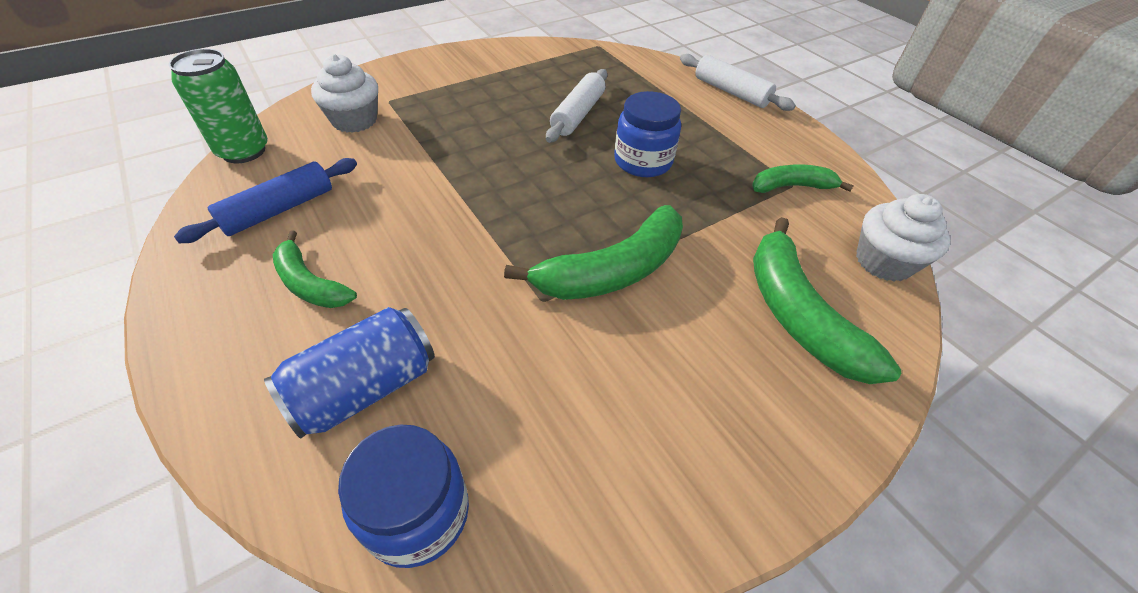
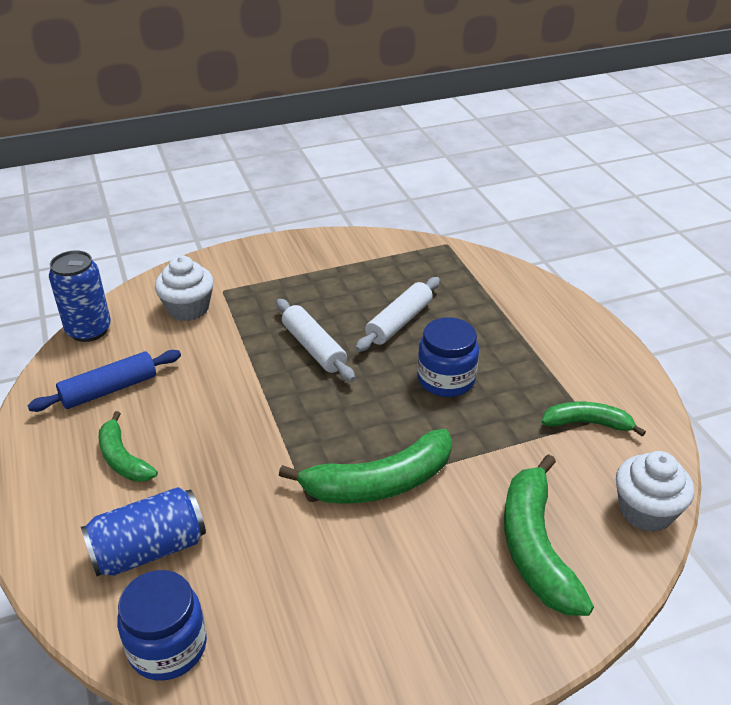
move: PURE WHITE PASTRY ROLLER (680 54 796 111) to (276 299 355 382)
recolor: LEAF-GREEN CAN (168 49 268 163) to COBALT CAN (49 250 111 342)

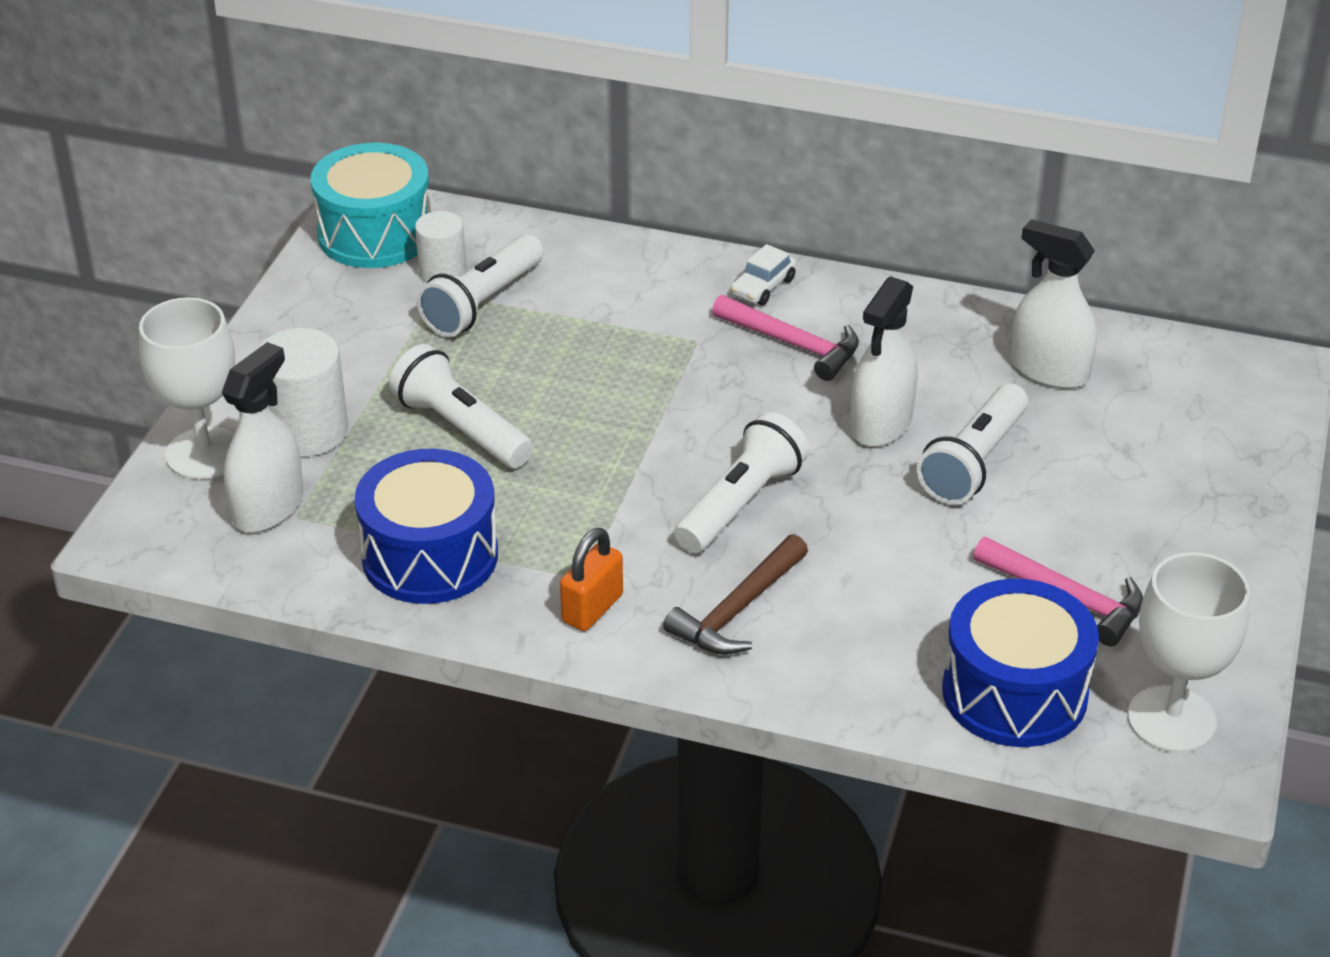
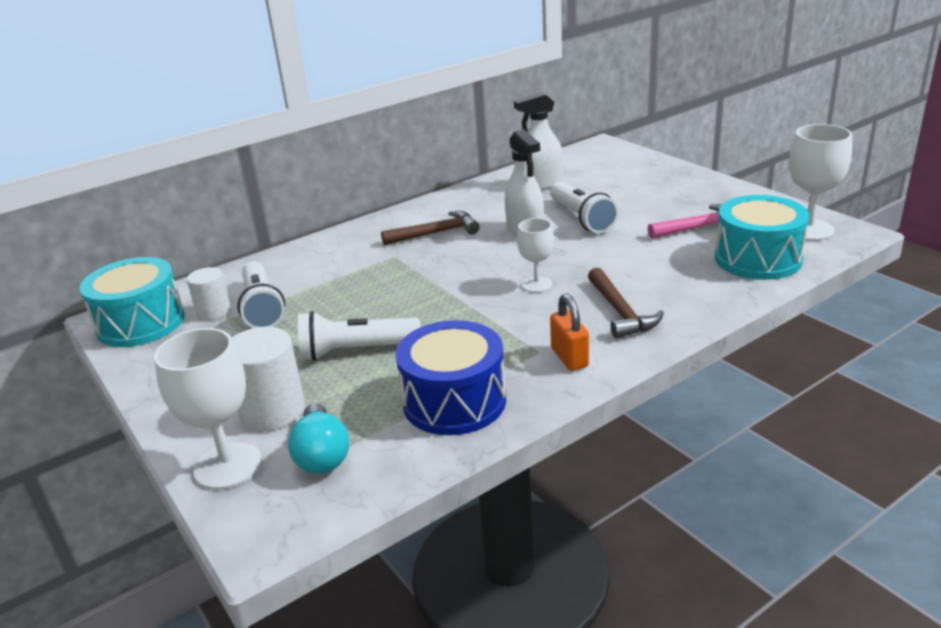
delete: PURE WHITE TOY CAR (731 244 796 305)
replace: PURE WHITE SPRAYER (222 342 303 533) to TURQUOISE BULB (288 403 350 474); PURE WHITE FLASHLIGHT (674 412 809 553) to PURE WHITE GOBLET (517 218 554 293)
recolor: ROSE-PINK HAMMER (712 295 859 381) to RUSSET HAMMER (381 211 479 245); COBALT SNARE DRUM (942 579 1099 747) to TURQUOISE SNARE DRUM (715 195 809 280)

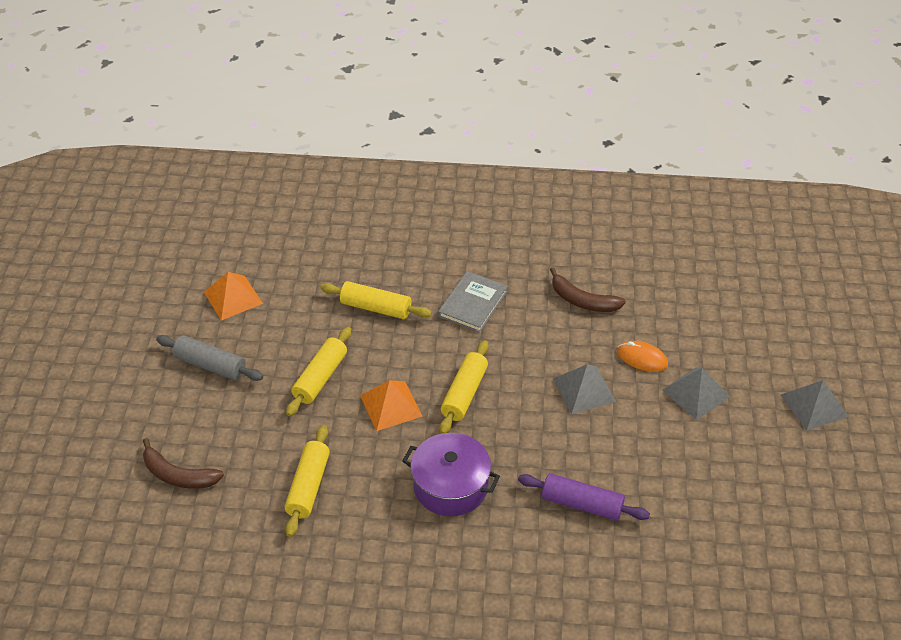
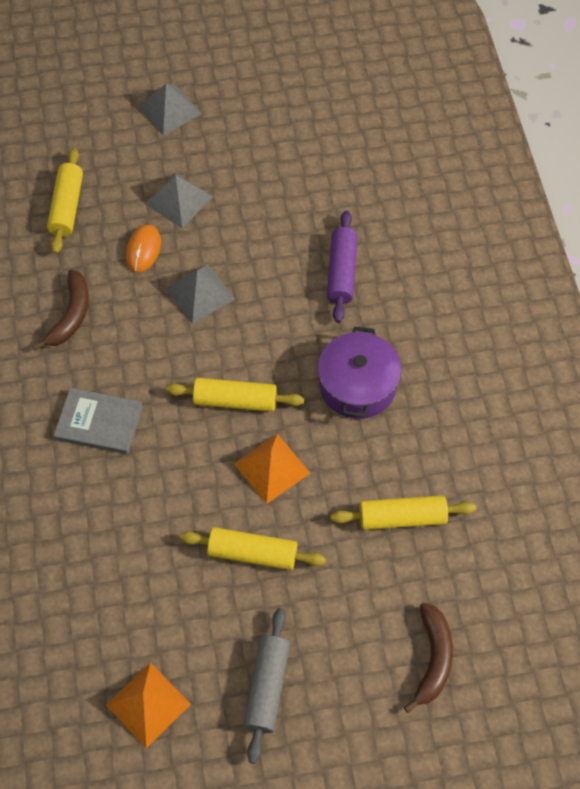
move: BRIGHT YELLOW PASTRY ROLLER (320 281 432 319) to (47 148 83 254)

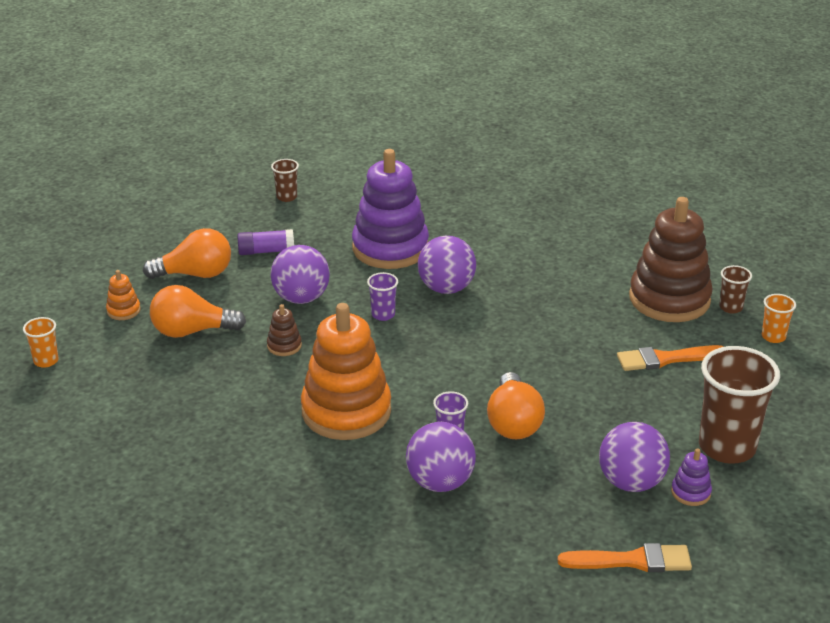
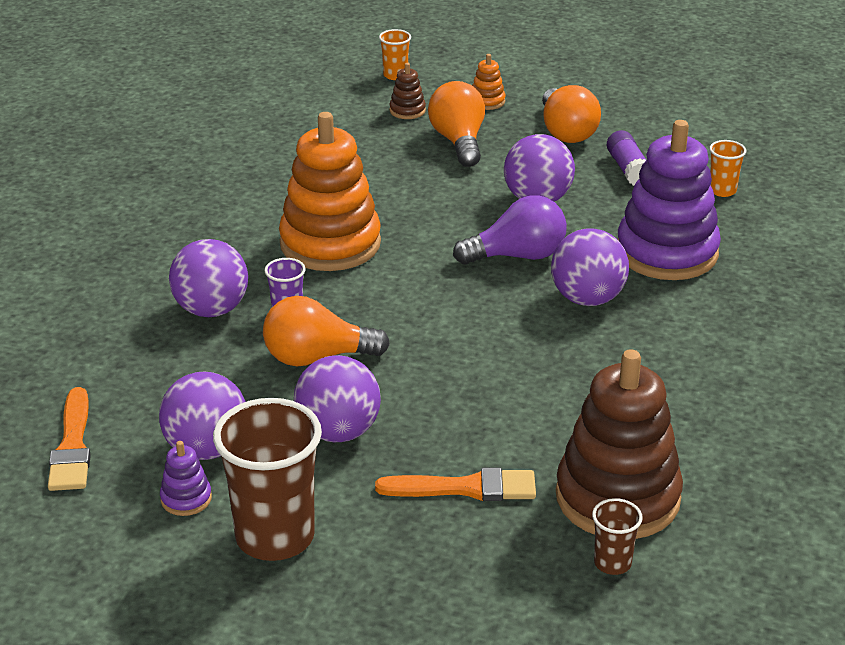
delete: RUSSET BEAKER (271 159 299 202)
insert: VIOLET BALL (294 355 381 442)
move: RUSSET STACKING TOY (267 304 302 356) to (389 63 426 119); ORANGE BEAKER (762 294 796 343) to (709 140 746 197)
replace: VIOLET BEAKER (367 272 398 321) to VIOLET BULB (453 195 567 264)
rotate: ORANGE PAINT BRUSH (617 345 724 371) = (375 468 536 501) 105 degrees clockwise

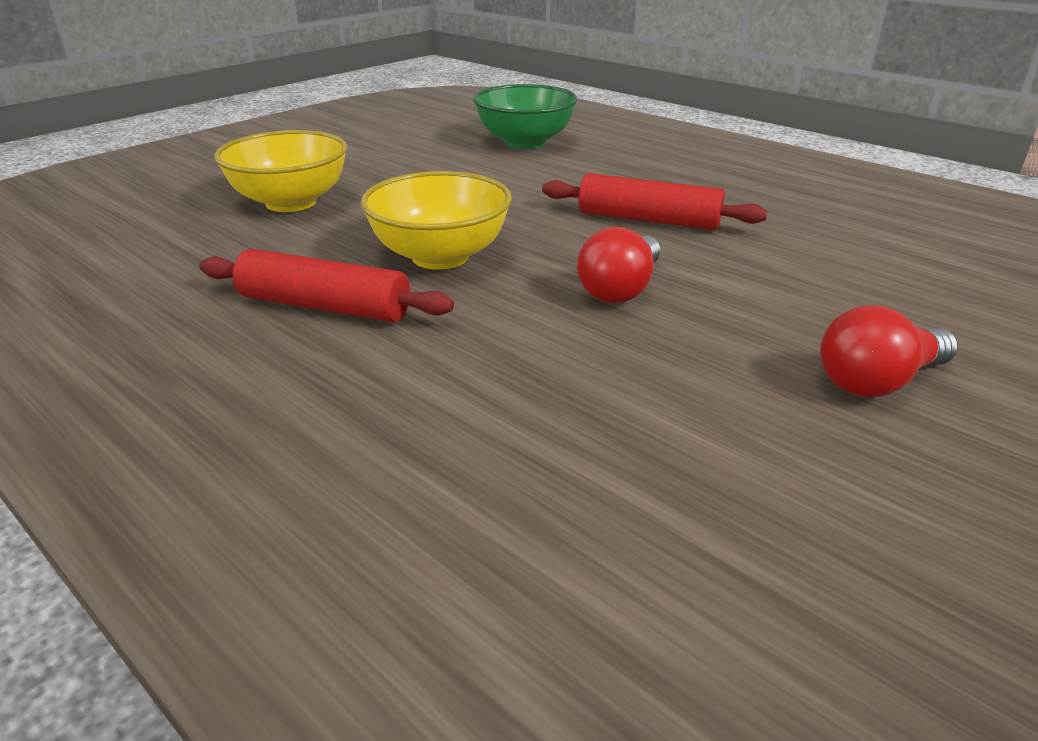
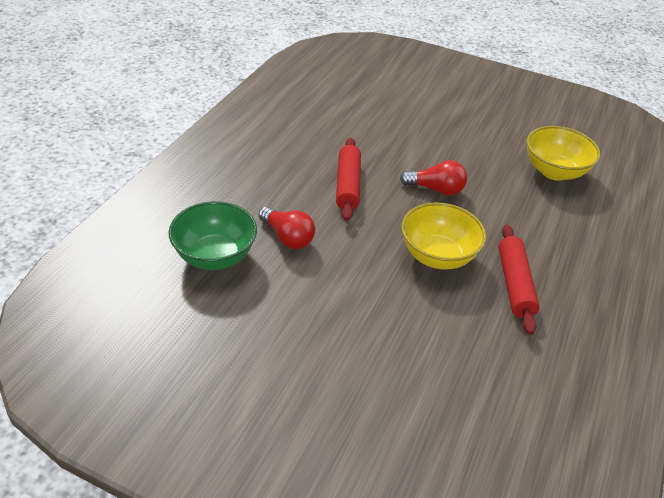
move: BRIGHT YELLOW DEEP DISH (214 130 347 212) to (527 126 600 181); RED BULB (820 305 958 397) to (258 206 315 249)

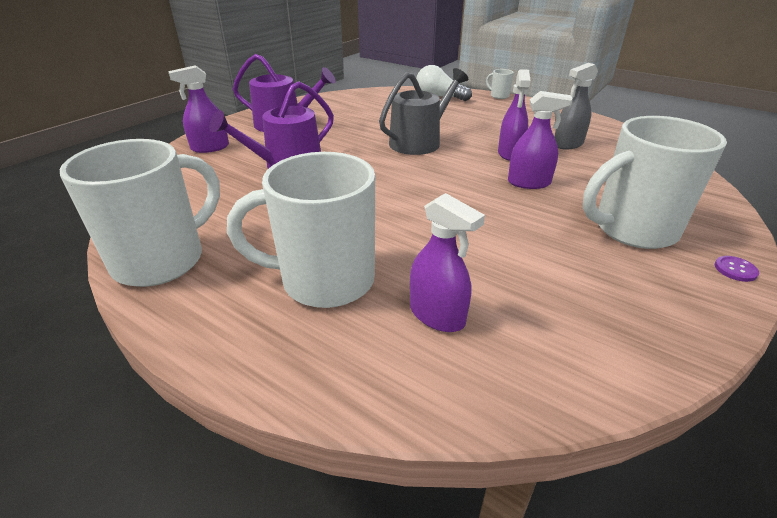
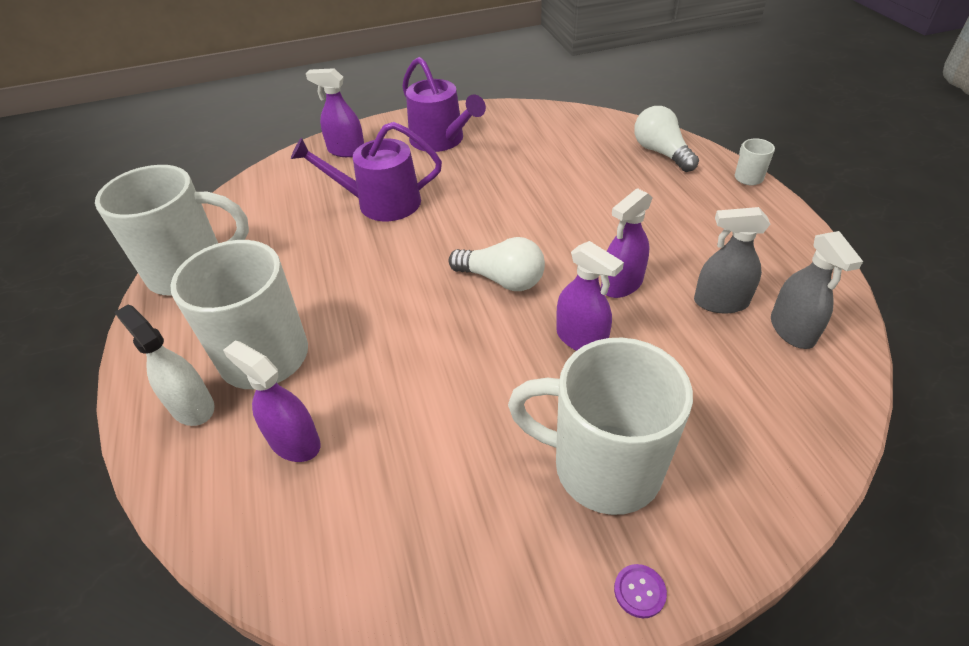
delete: GRAY WATERING CAN (379 68 468 155)
insert: PURE WHITE SPRAYER (114 305 214 426); PURE WHITE BULB (449 237 545 291); GRAY SPRAYER (771 231 863 349)
rotate: VIOLET SPRAYER (410 193 485 332) = (223 340 321 462) 135 degrees clockwise

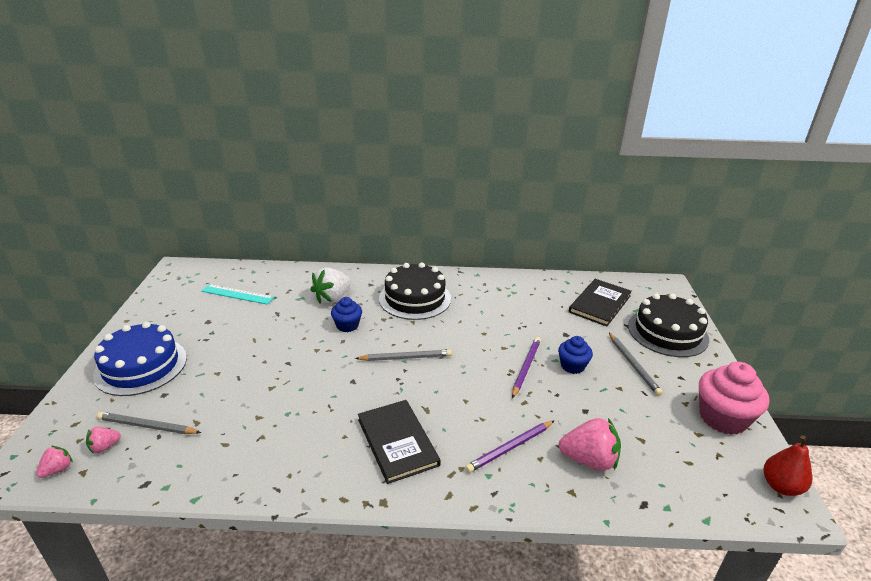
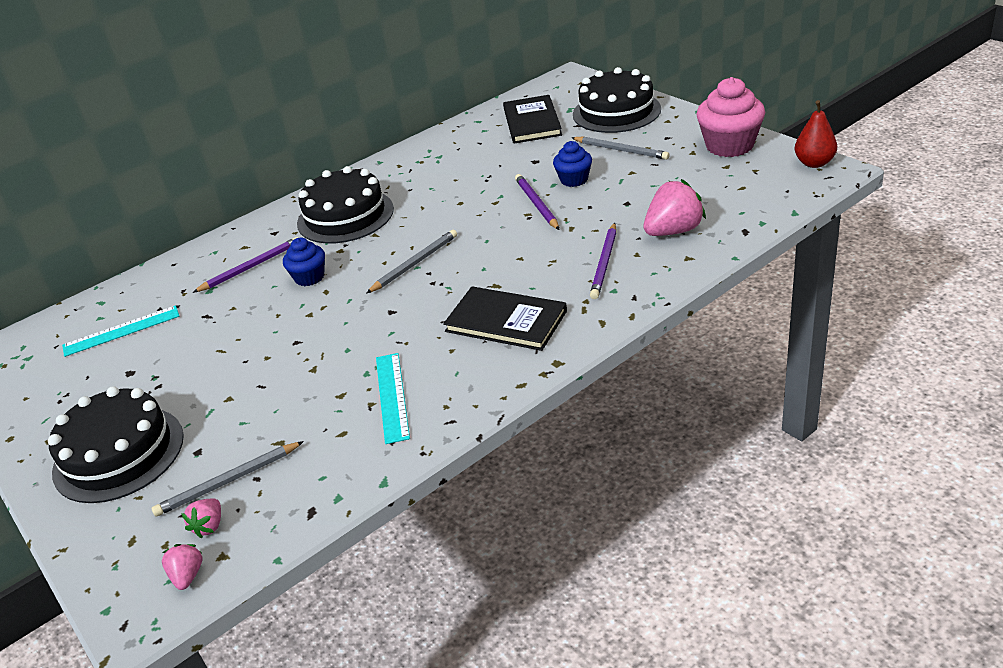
insert: TURQUOISE MEASURING STICK (376 353 410 444)
replace: PURE WHITE TOY STRAWBERRY (310 267 351 304) to VIOLET PENCIL (193 237 298 293)
recolor: COBALT GATEAU (93 322 187 396) to EBONY GATEAU (48 386 184 503)

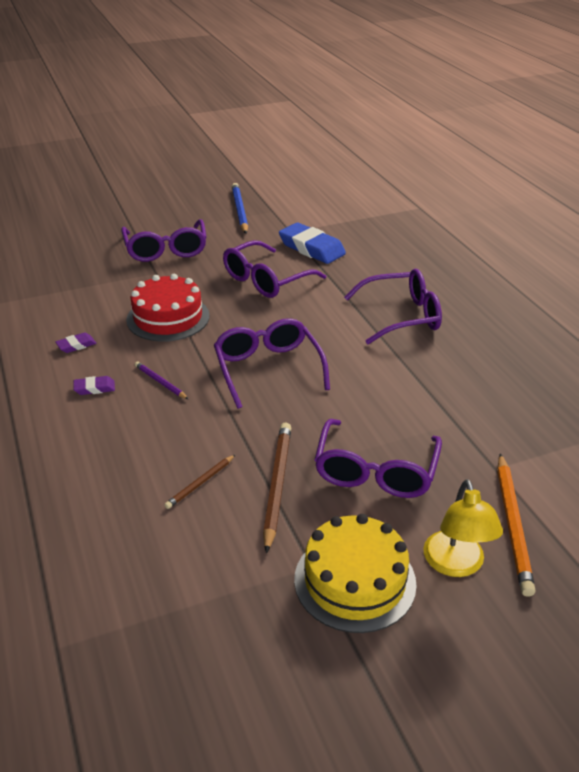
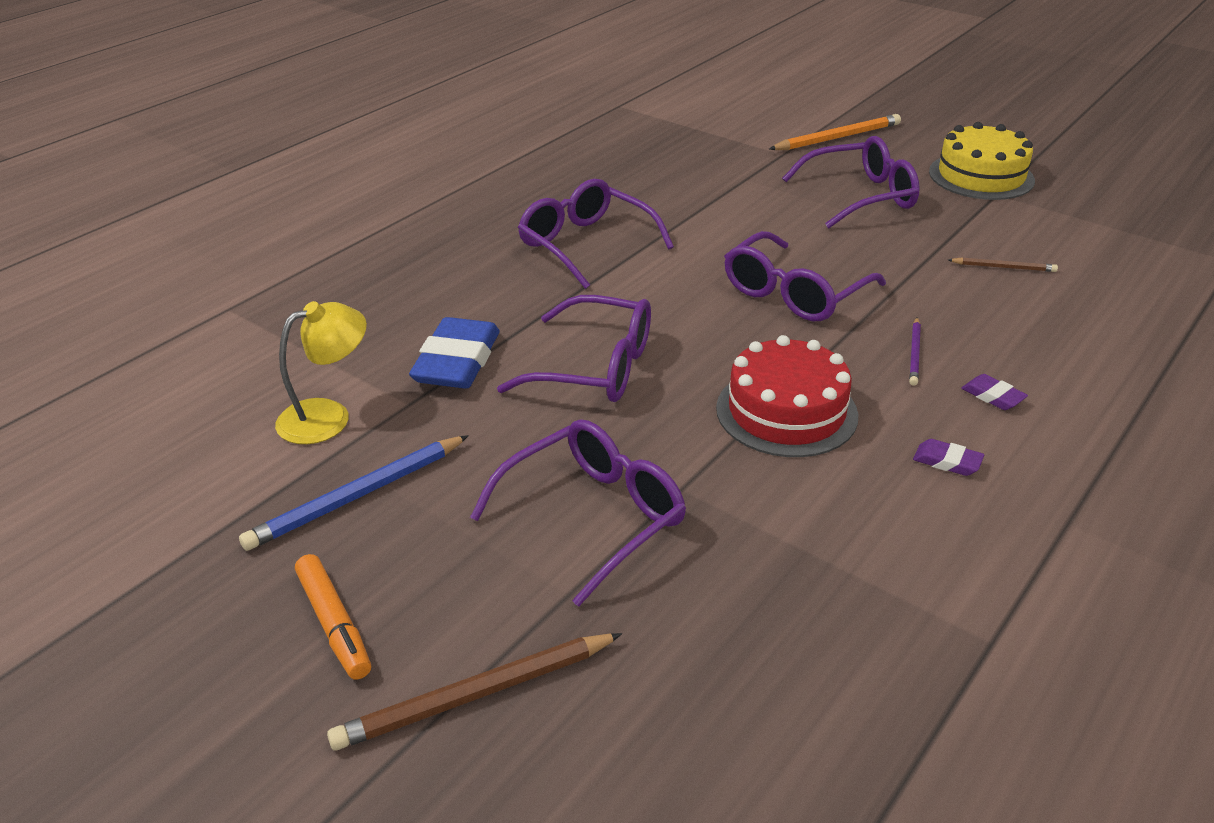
insert: ORANGE MARKER PEN (295 554 371 680)
move: RUSSET PENCIL (263 423 291 554) to (327 633 622 750); BRIGHT YELLOW READING LAMP (423 479 503 577) to (275 301 367 444)

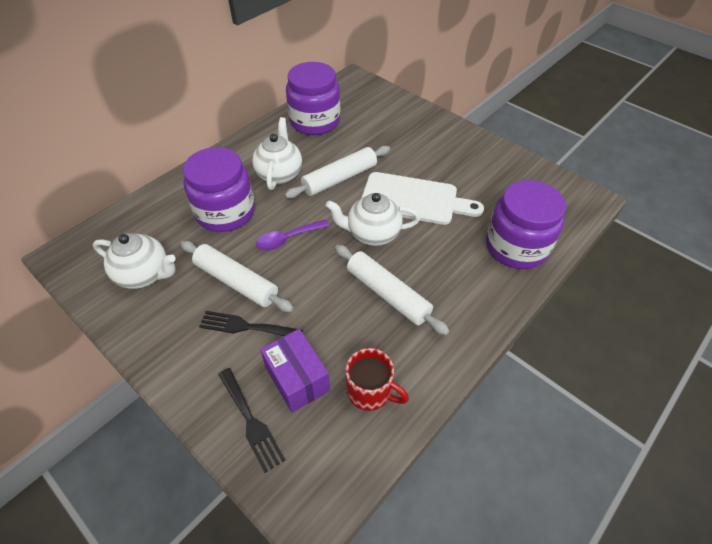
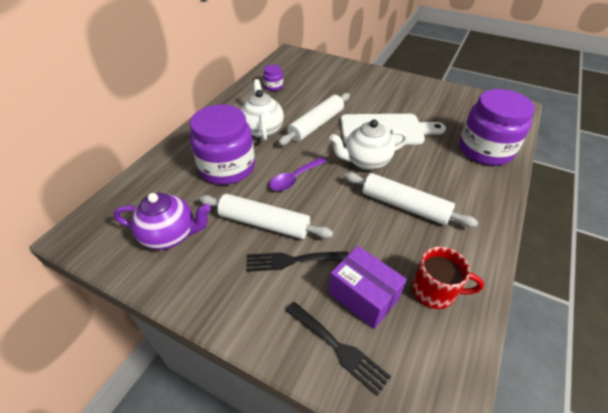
recolor: PURE WHITE TEAPOT (93 233 176 289) to VIOLET TEAPOT (114 193 211 250)
resize: VIOLET PRESERVE JAR (286 62 340 135) = (263 65 283 91) x0.43

